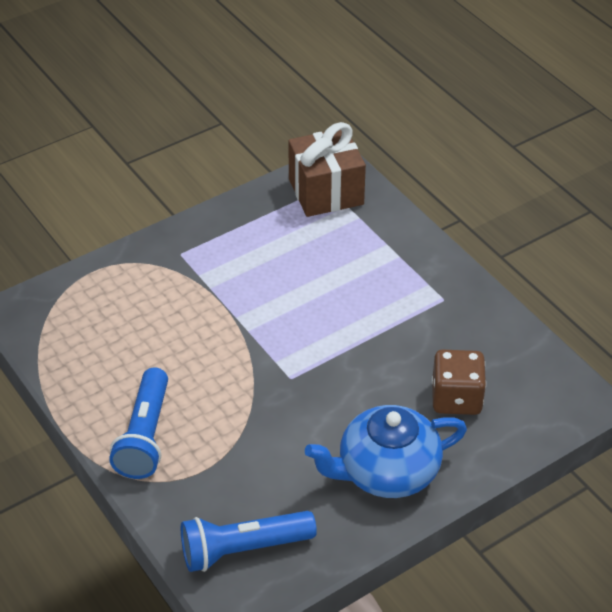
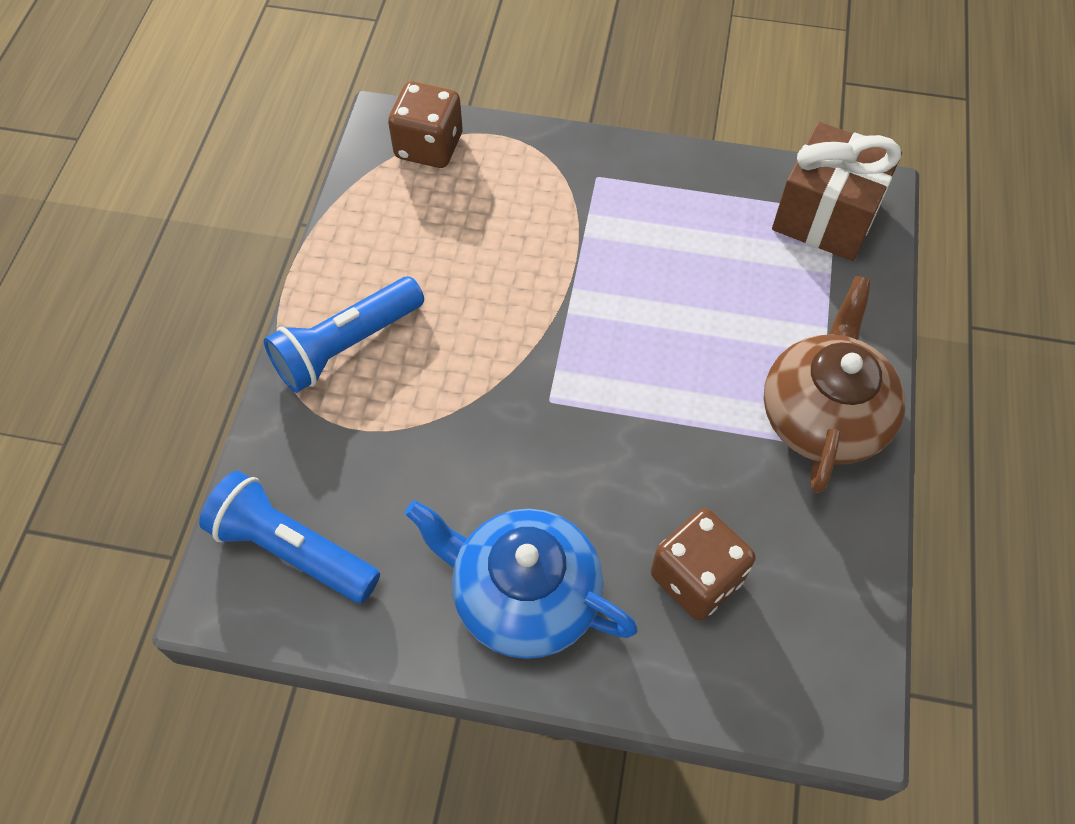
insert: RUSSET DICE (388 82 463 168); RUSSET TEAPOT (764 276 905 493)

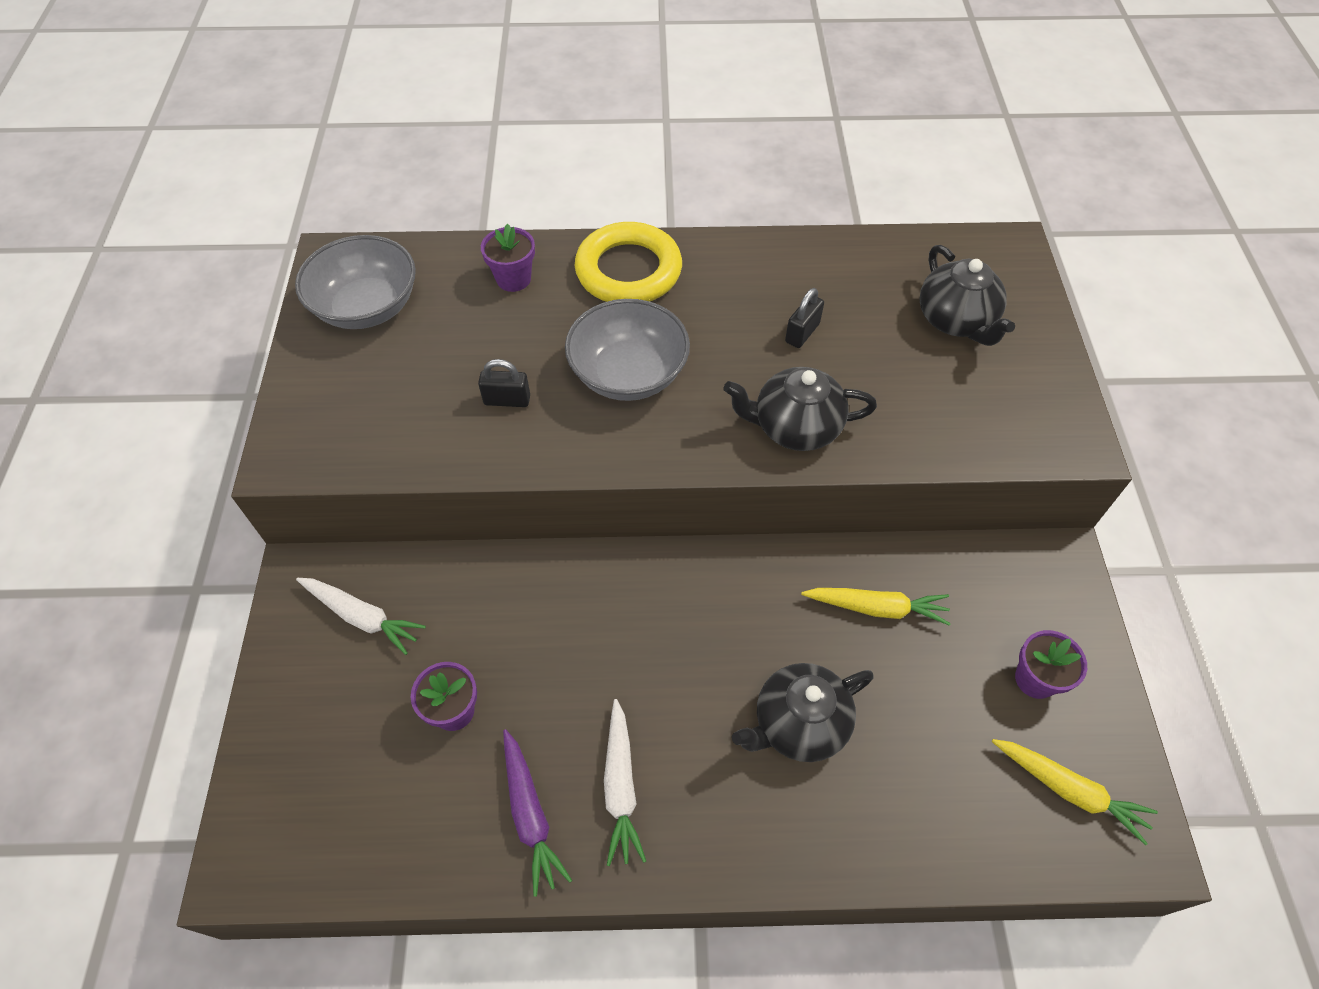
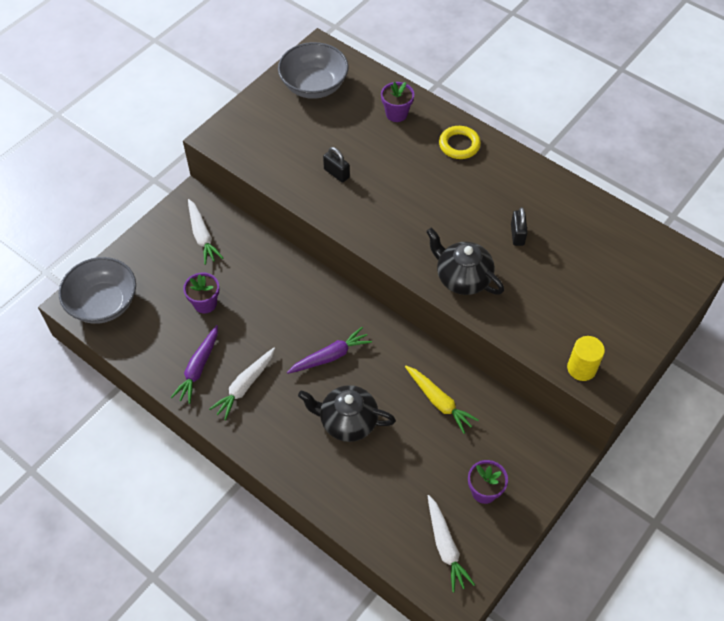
delete: EBONY TEAPOT (920 245 1015 346)
insert: VIOLET ROOT VEGETABLE (287 327 372 374); BRIGHT YELLOW CYLINDER (567 336 605 381)
move: GRAY DEEP DISH (565 299 690 401) to (59 257 136 324)
recolor: BRIGHT YELLOW ROOT VEGETABLE (992 739 1158 846) to PURE WHITE ROOT VEGETABLE (428 495 475 593)
rotate: EBONY LOCK (785 288 824 348) = (511 207 528 246) 75 degrees counterclockwise
resize: BRIGHT YELLOW RING (575 222 682 302) = (439 126 481 159) x0.60

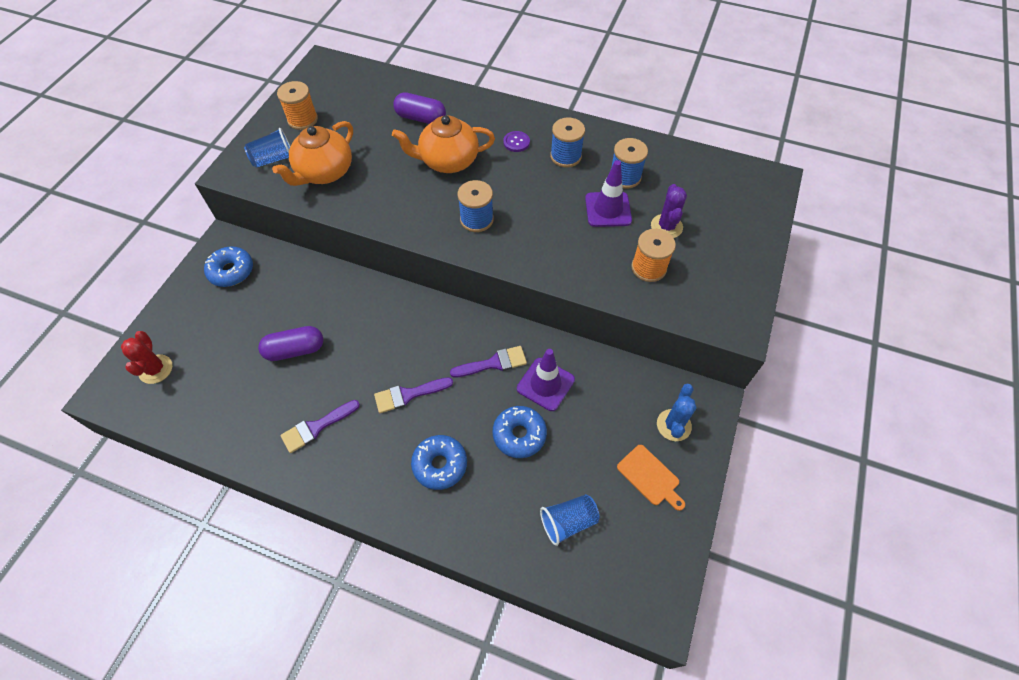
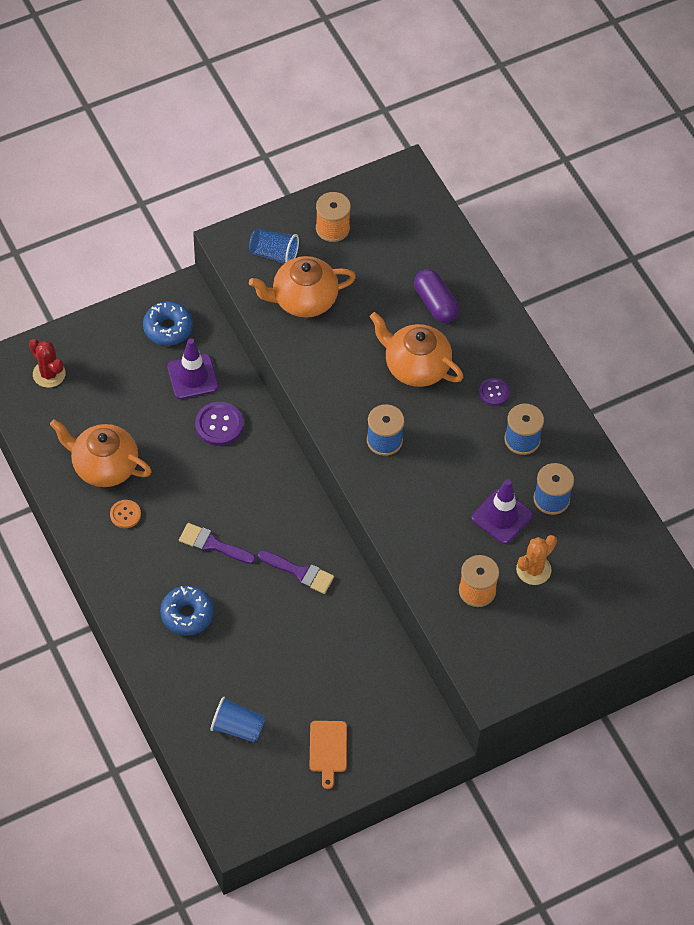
delete: VIOLET CAPSULE (258 326 323 361); COBALT GLAZED DONUT (493 406 547 458); COBALT PRICKLY PLANT (657 384 697 441)
insert: ORANGE TEAPOT (50 419 152 487); VIOLET SEWING BUTTON (195 402 243 446)
move: VIOLET SAFETY CONE (517 349 575 411) to (167 338 219 399)
replace: VIOLET PAINT BRUSH (280 400 360 453) to ORANGE SEWING BUTTON (110 500 141 528)
recolor: VIOLET PRICKLY PLANT (651 184 687 238) to ORANGE PRICKLY PLANT (516 535 557 585)
rotate: RED PRICKLY PLANT (121 331 172 384) = (29 339 66 388) 75 degrees counterclockwise

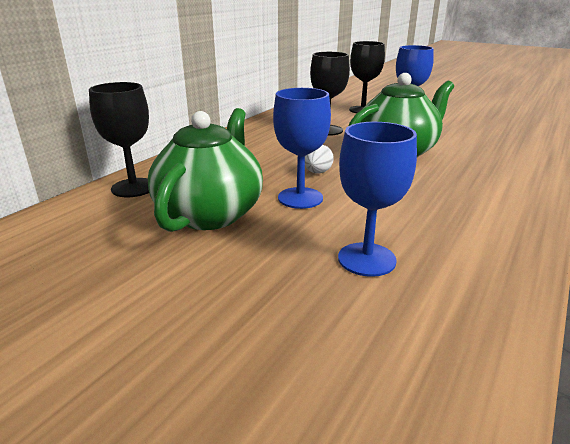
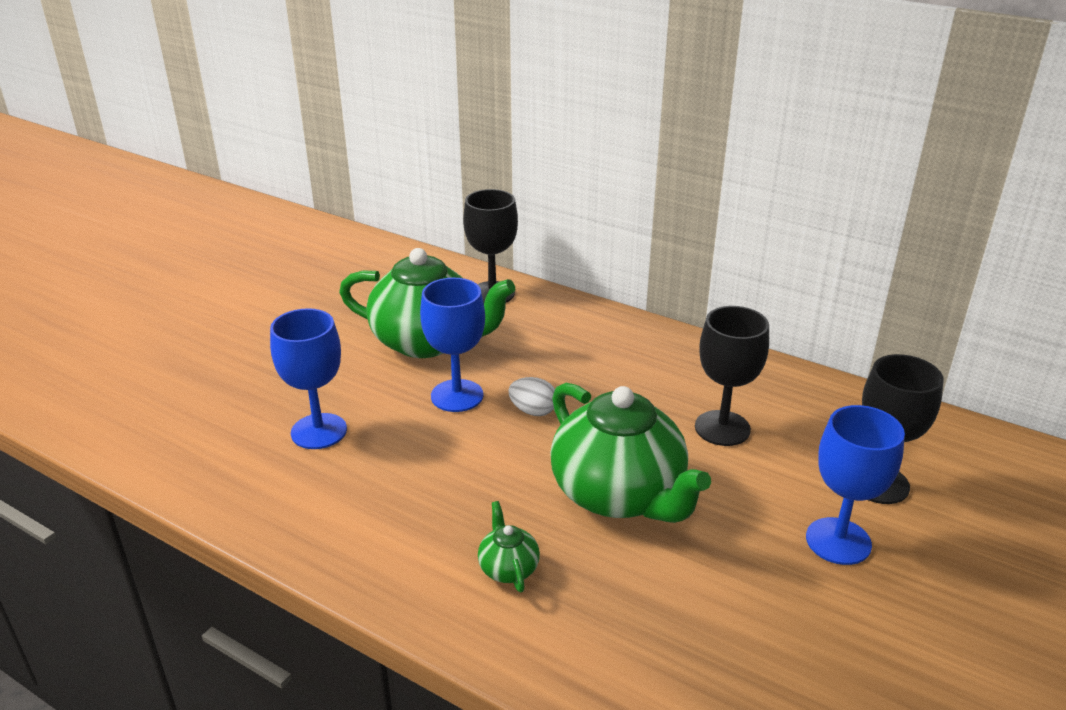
insert: LEAF-GREEN TEAPOT (478 501 540 592)

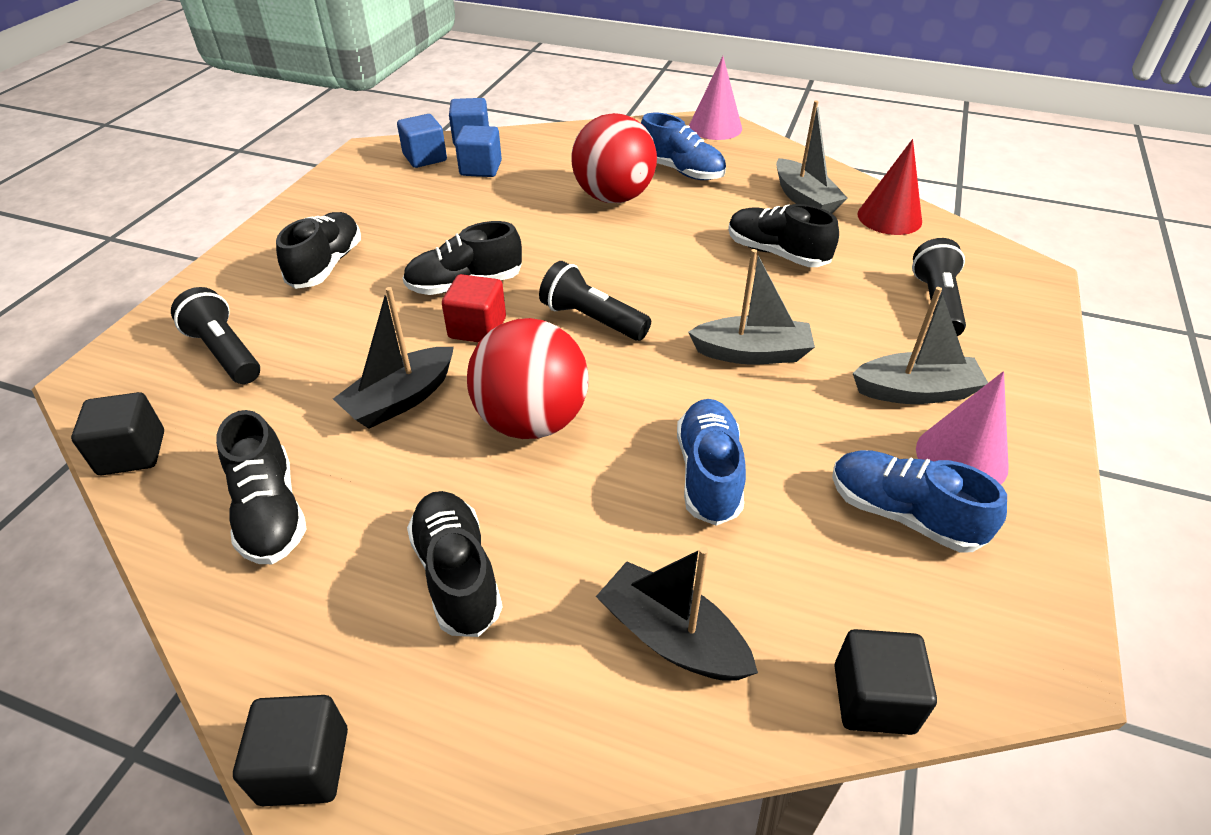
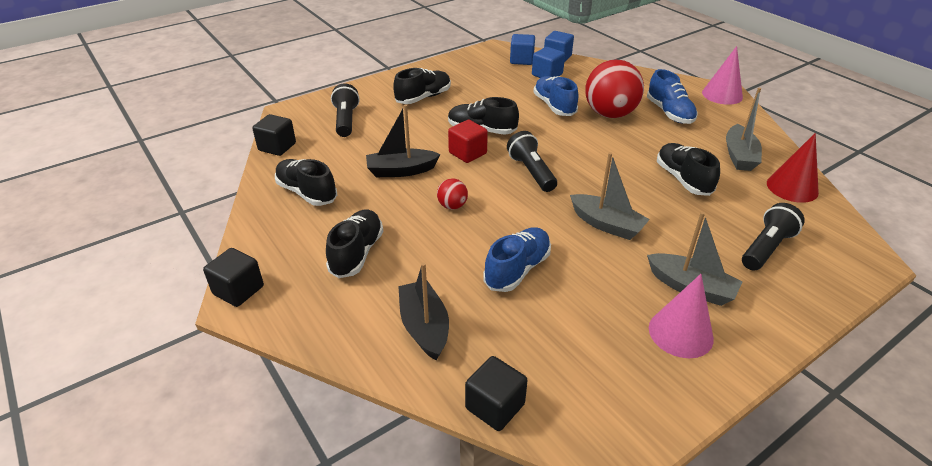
move: COBALT SNEAKER (832 450 1007 553) to (533 76 578 116)
rotate: EBONY SNEAKER (216 410 307 564) = (275 159 337 206) 120 degrees clockwise
resize: RED BALL (467 318 589 439) = (437 179 468 210) x0.45

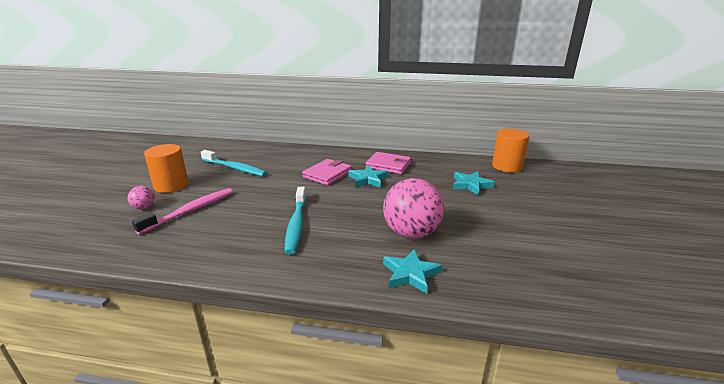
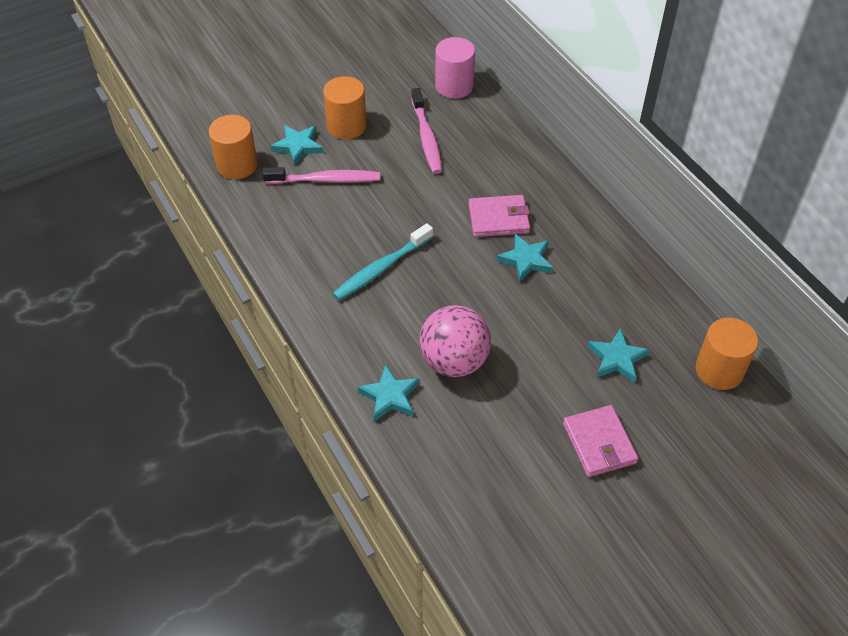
insert: ORANGE CYLINDER (209 115 258 179); ROSE-PINK CYLINDER (435 37 475 99)
move: ROSE-PINK WALLET (366 152 411 174) to (563 405 639 477)
replace: ROSE-PINK BALL (128 186 155 210) to TURQUOISE FIVE-POINTED STAR (270 125 323 165)
recolor: TURQUOISE TOOTH BRUSH (201 150 267 176) to ROSE-PINK TOOTH BRUSH (411 88 442 174)

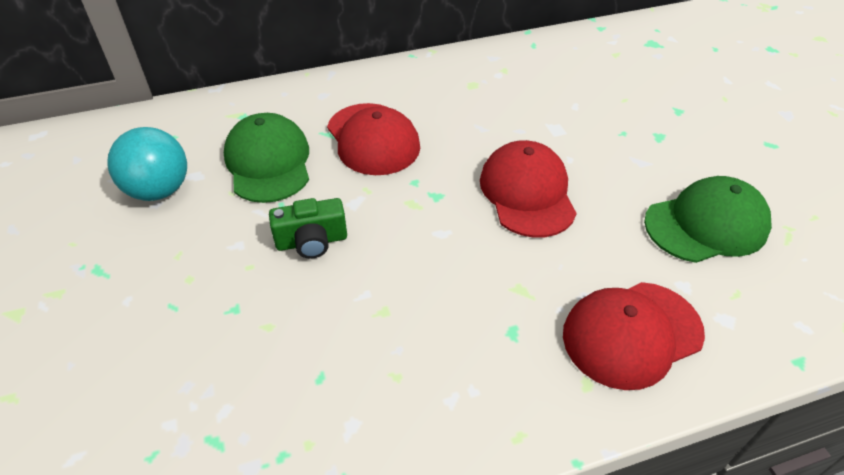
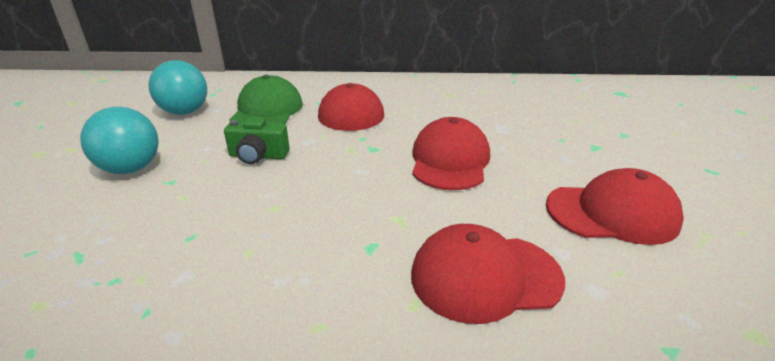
insert: TURQUOISE BALL (80 107 159 174)
recolor: LEAF-GREEN BASEBALL CAP (644 176 772 263) to RED BASEBALL CAP (546 168 684 245)

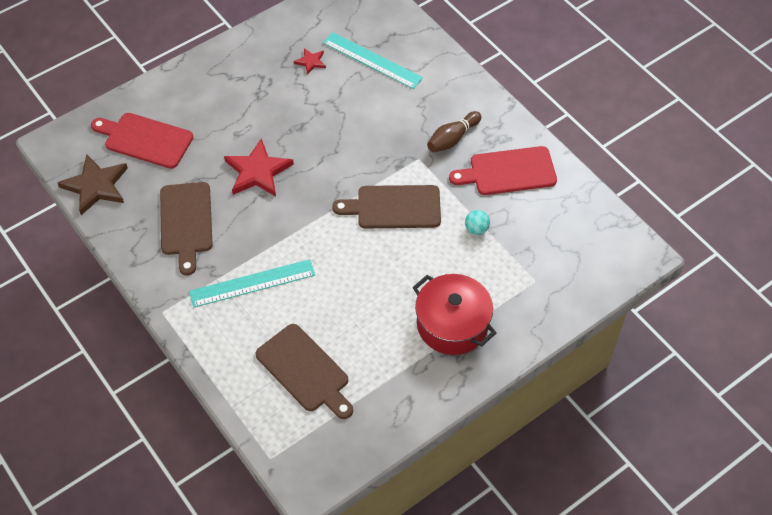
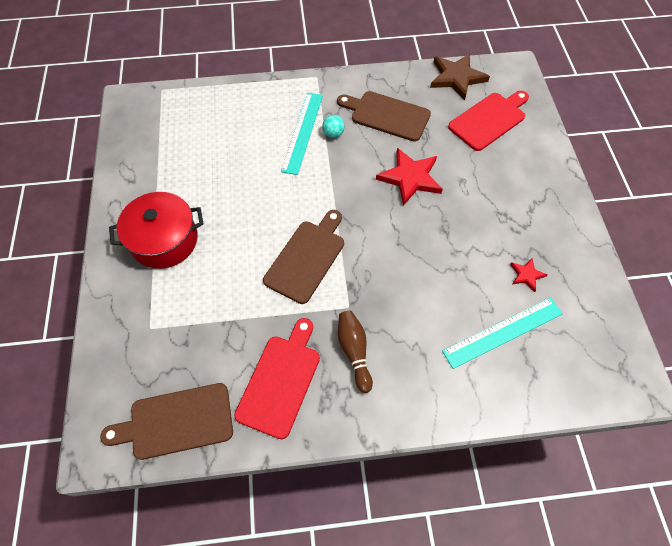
move: RUSSET BREAD BOARD (256 324 353 419) to (100 383 233 460); TURQUOISE BALL (465 210 490 235) to (322 115 345 138)

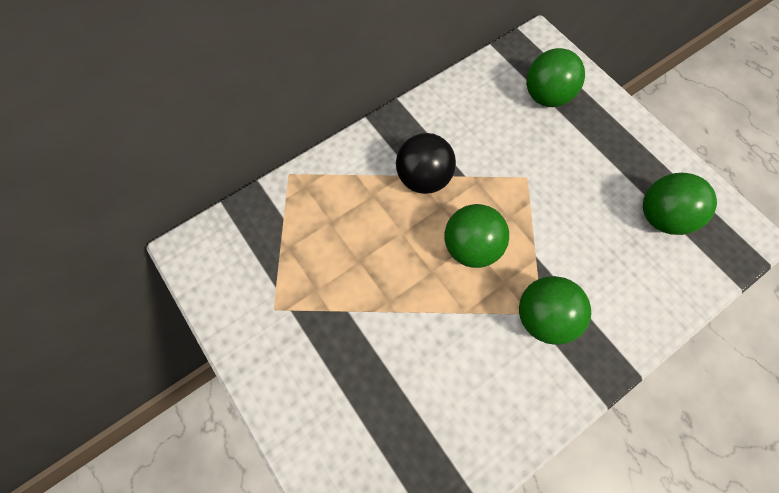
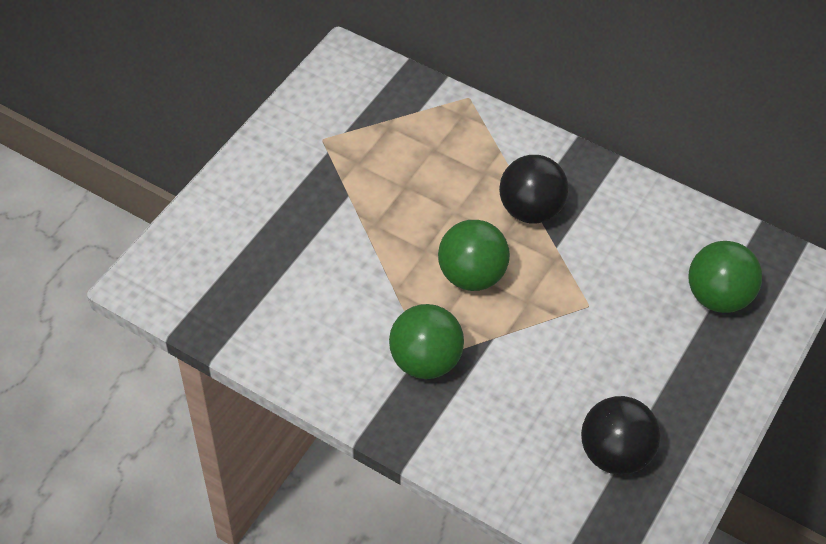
recolor: LEAF-GREEN BALL (643 173 717 235) to EBONY BALL (581 396 661 475)

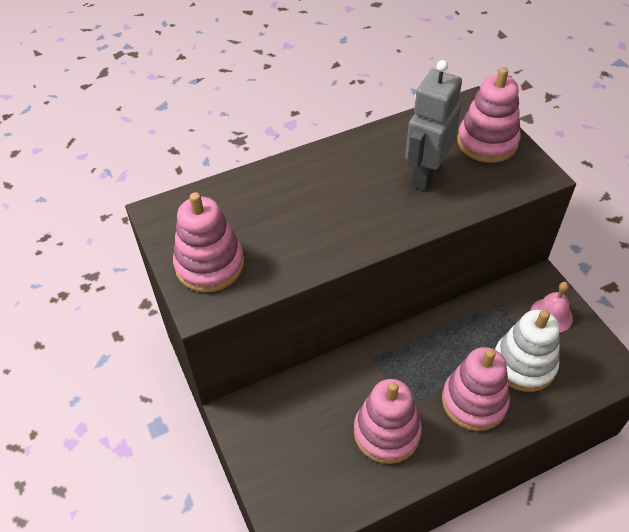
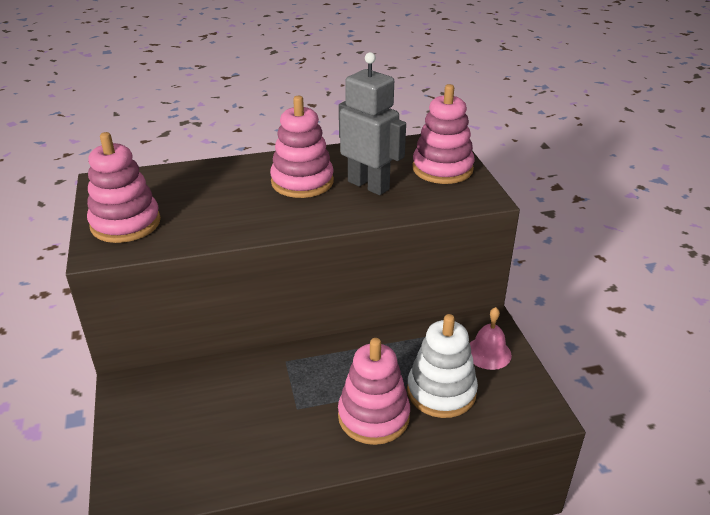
move: ROSE-PINK STACKING TOY (354 379 422 464) to (270 96 334 198)
rotate: GRAY ROBOT FIGURE (405 60 462 191) = (339 52 406 195) 90 degrees clockwise

